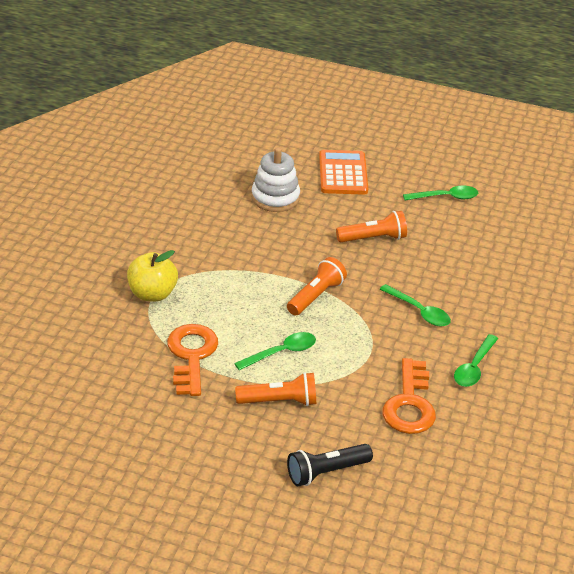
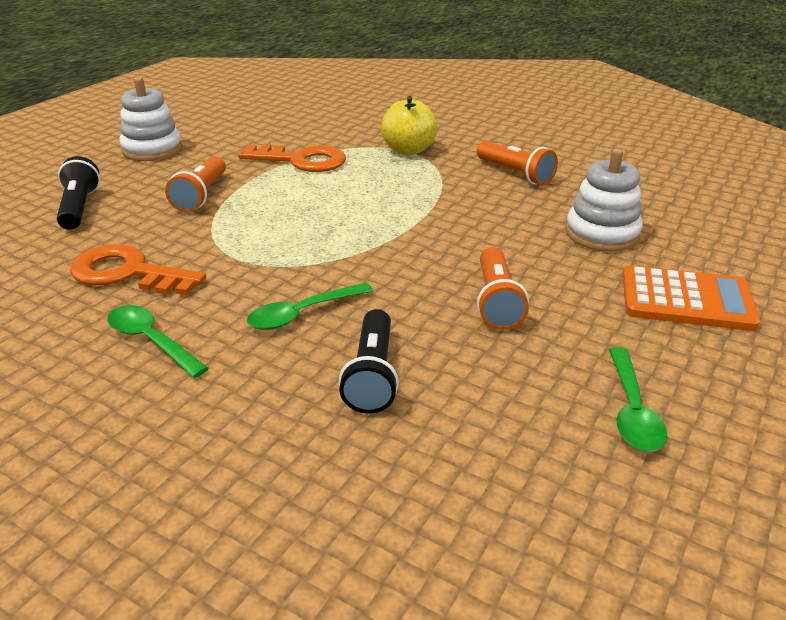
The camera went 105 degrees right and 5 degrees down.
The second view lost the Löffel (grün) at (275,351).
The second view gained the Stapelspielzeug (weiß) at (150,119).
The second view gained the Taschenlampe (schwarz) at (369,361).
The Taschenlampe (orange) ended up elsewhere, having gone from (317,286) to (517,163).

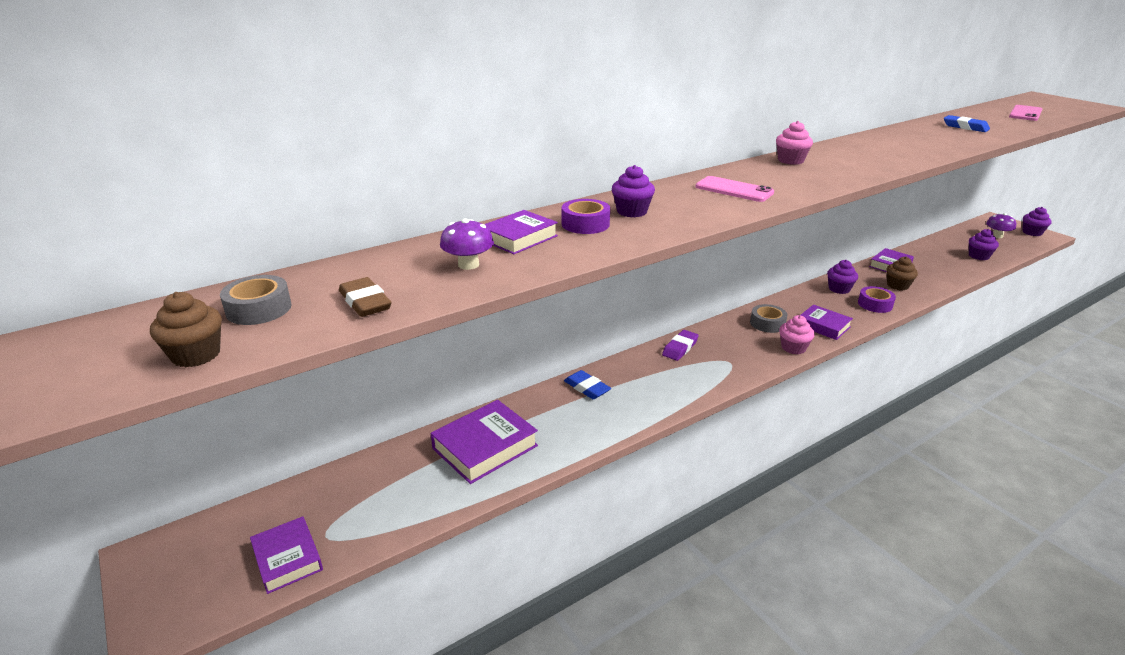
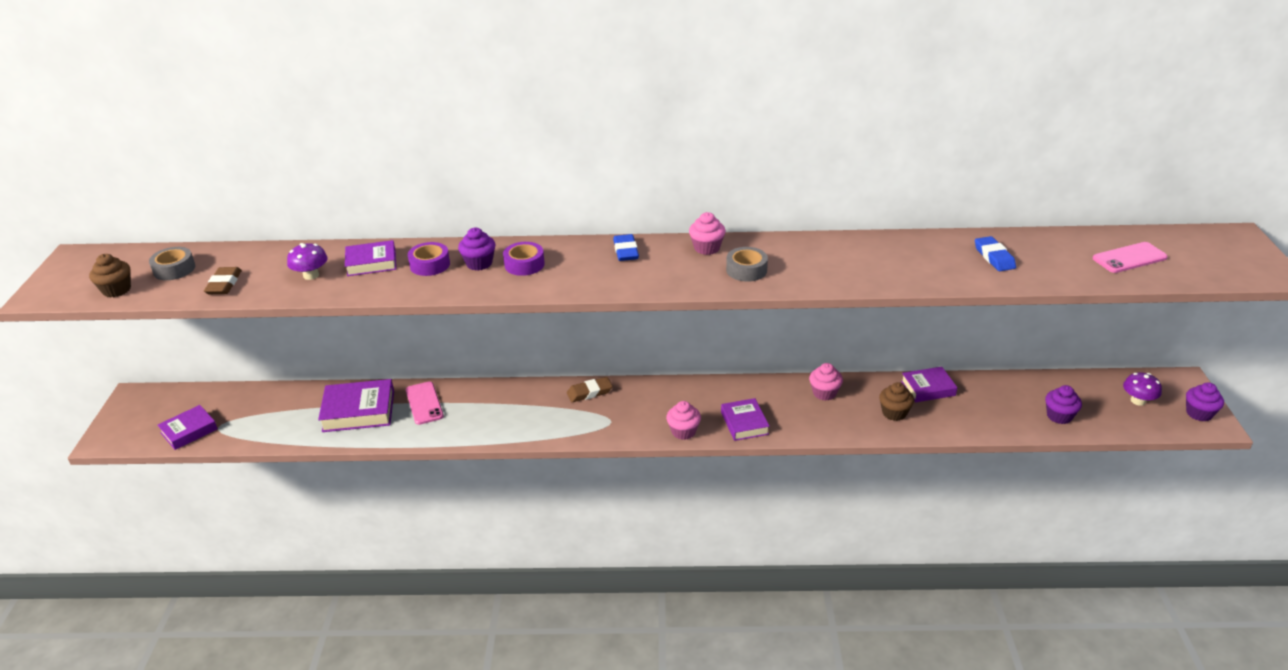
The camera went 35 degrees right and 5 degrees up.
The Radiergummi (blau) ended up elsewhere, having gone from (587,384) to (626,247).
The Handy (rosa) ended up elsewhere, having gone from (734,189) to (425,403).
The Klebeband (grau) ended up elsewhere, having gone from (768,318) to (747,264).
The Klebeband (lila) ended up elsewhere, having gone from (877,299) to (524,259).
What was the Radiergummi (lila) at (680,345) turned into the Radiergummi (braun) at (590,389).
What was the Muffin (lila) at (842,277) turned into the Muffin (rosa) at (826,382).
The Buch (lila) at (286,555) ended up facing another way, 45 degrees clockwise from before.

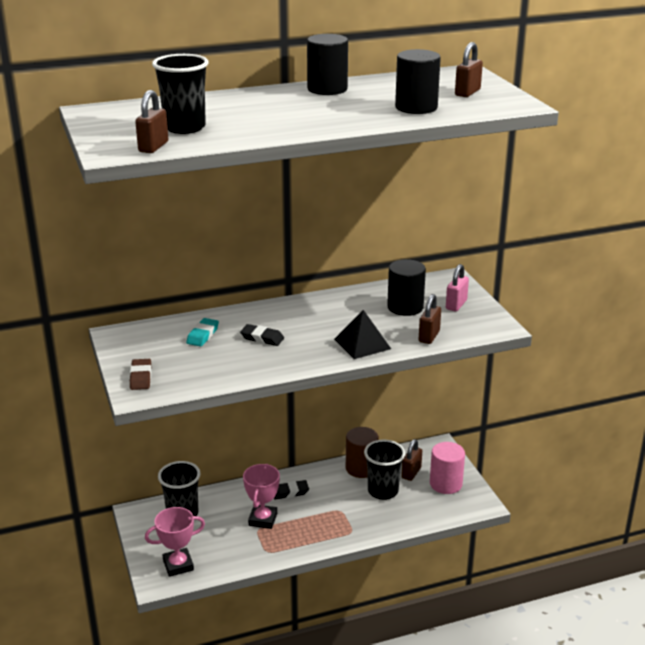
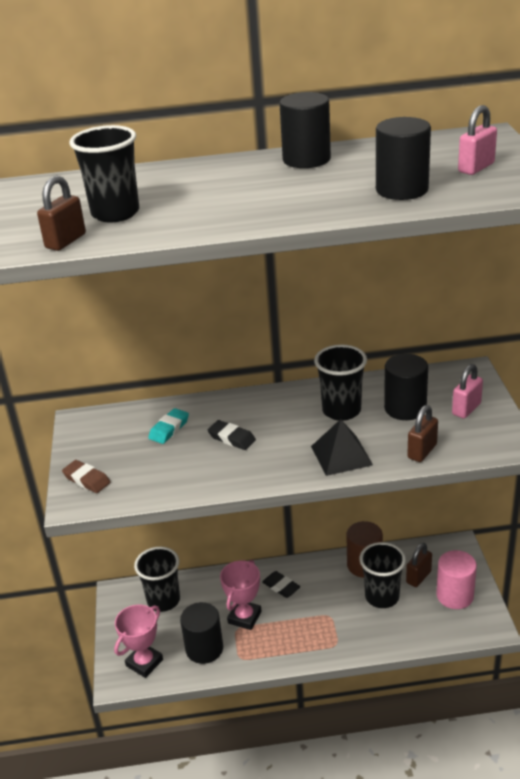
The camera went 15 degrees right and 5 degrees up.
The second view gained the Vollzylinder (schwarz) at (201,633).
The second view gained the Becher (schwarz) at (340,383).
What was the Vorhängeschloss (braun) at (469,69) turned into the Vorhängeschloss (rosa) at (477,140).
The Radiergummi (braun) at (140,374) ended up facing another way, 60 degrees counterclockwise from before.
The Pokal (rosa) at (175,542) ended up facing another way, 45 degrees counterclockwise from before.
The Radiergummi (schwarz) at (291,490) ended up facing another way, 45 degrees clockwise from before.

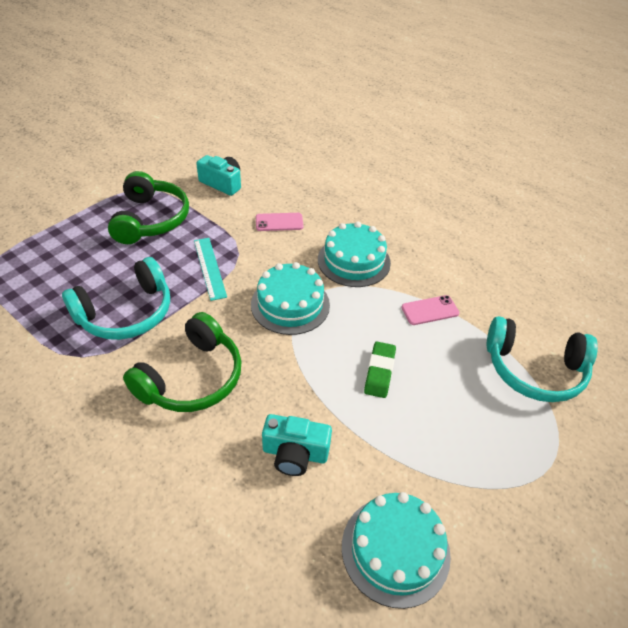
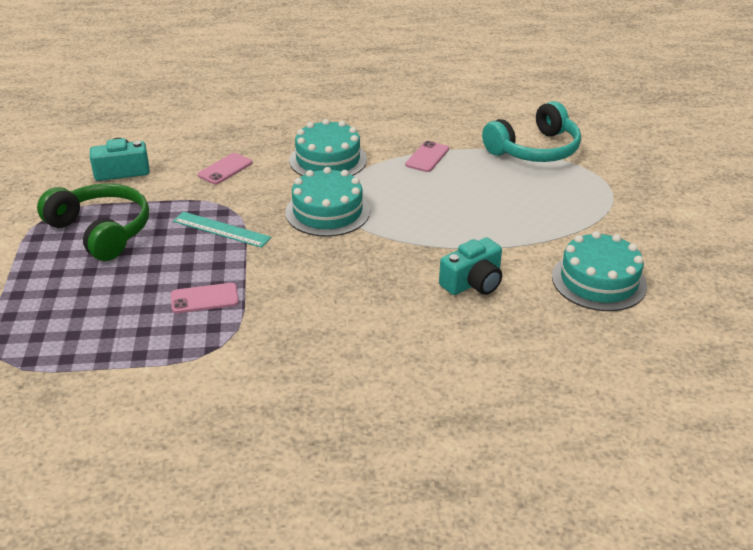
The camera went 45 degrees left and 10 degrees down.
The second view lost the Kopfhörer (grün) at (182,362).
The second view lost the Radiergummi (grün) at (380,370).
Where the Kopfhörer (türkis) stood at (116,298), the Handy (rosa) came to stand at (205,298).

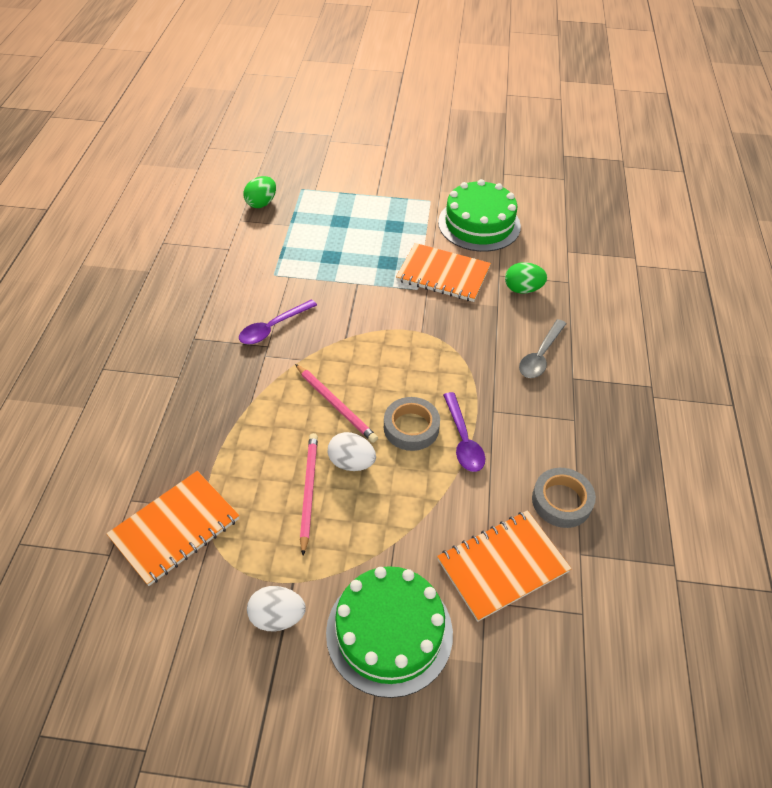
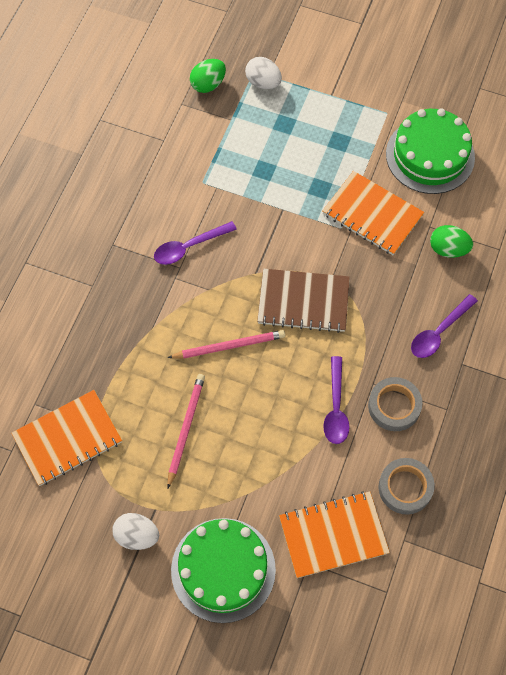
The camera went 15 degrees right and 15 degrees up.
The second view gained the Notizbuch (braun) at (303,301).
The Ei (weiß) ended up elsewhere, having gone from (352,451) to (263,73).
The Klebeband (grau) ended up elsewhere, having gone from (412,424) to (395,404).
What was the Löffel (grau) at (542,348) turned into the Löffel (lila) at (444,326).
The Bleistift (rosa) at (336,403) ended up facing another way, 75 degrees counterclockwise from before.

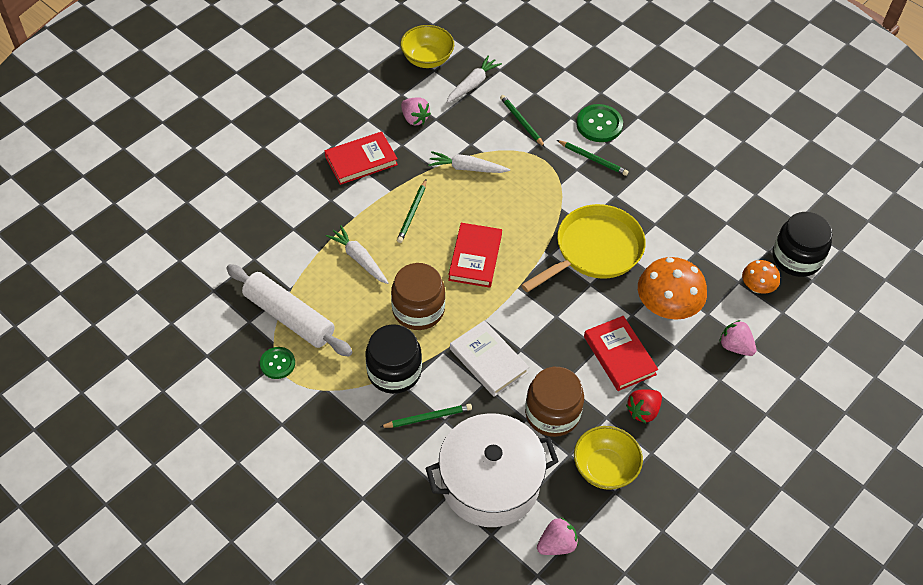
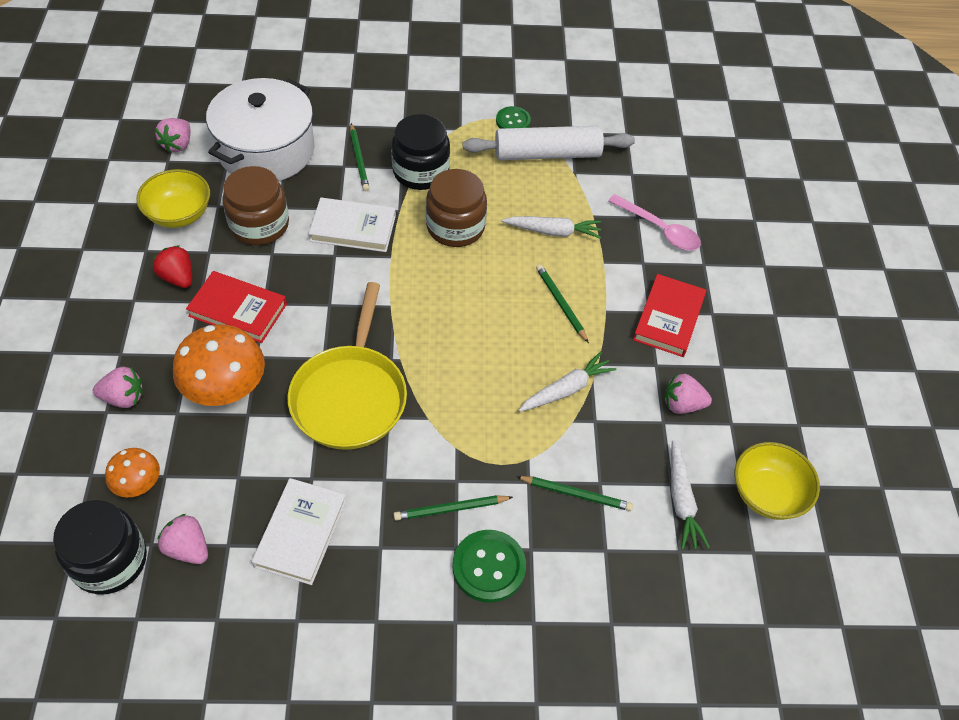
The camera went 135 degrees right and 0 degrees up.
The second view lost the Buch (rot) at (475,255).
The second view gained the Erdbeere (rosa) at (182,539).
The second view gained the Buch (weiß) at (299,531).
The second view gained the Löffel (rosa) at (654,222).
The Bleistift (grün) at (426,416) ended up facing another way, 45 degrees counterclockwise from before.
The Erdbeere (rot) at (644,406) ended up facing another way, 45 degrees counterclockwise from before.

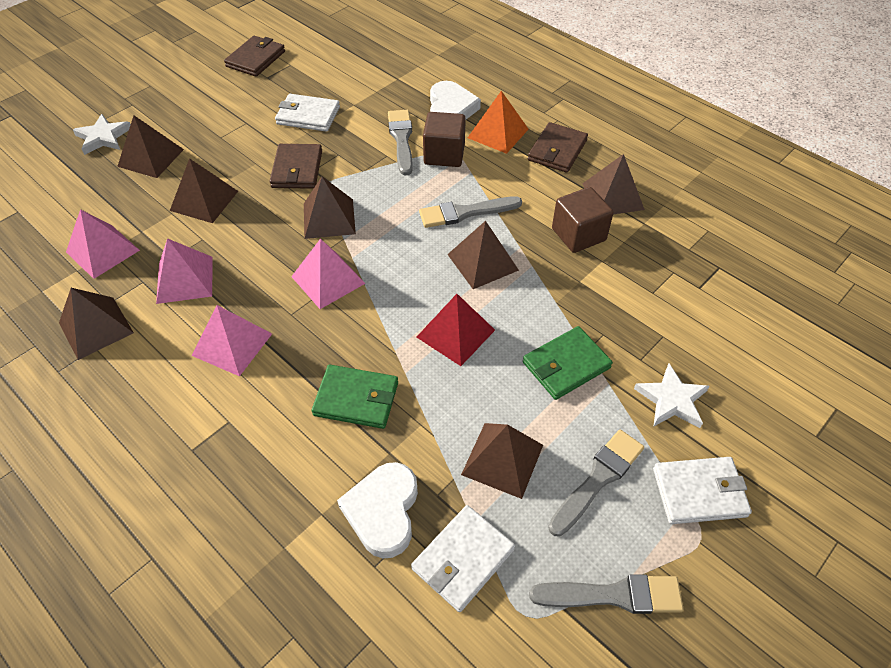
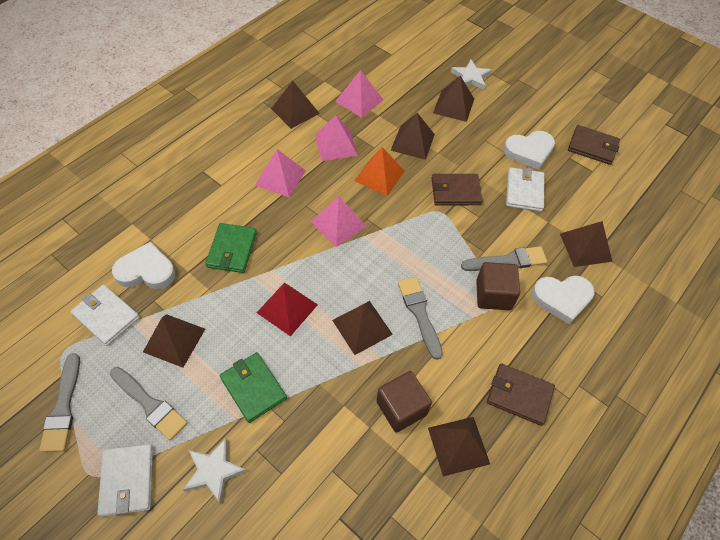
The camera went 85 degrees right and 5 degrees up.
The second view gained the Herz (weiß) at (529,150).
The Pyramide (braun) ended up elsewhere, having gone from (330,208) to (586,244).
The Pyramide (orange) ended up elsewhere, having gone from (498,122) to (379,171).

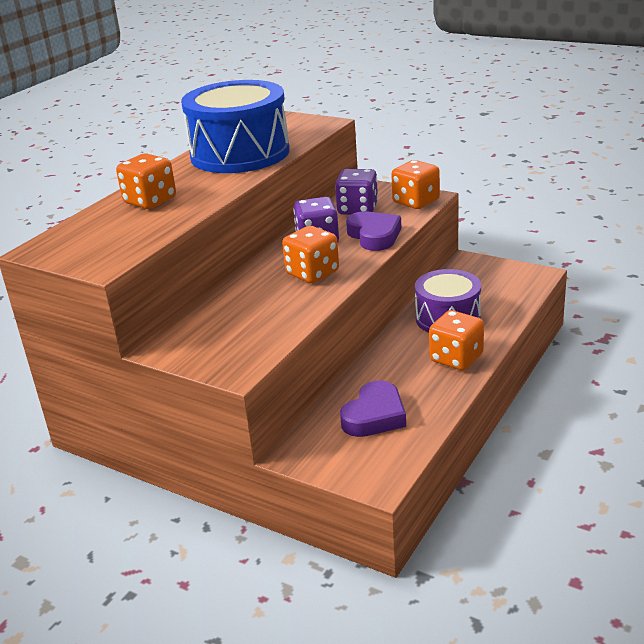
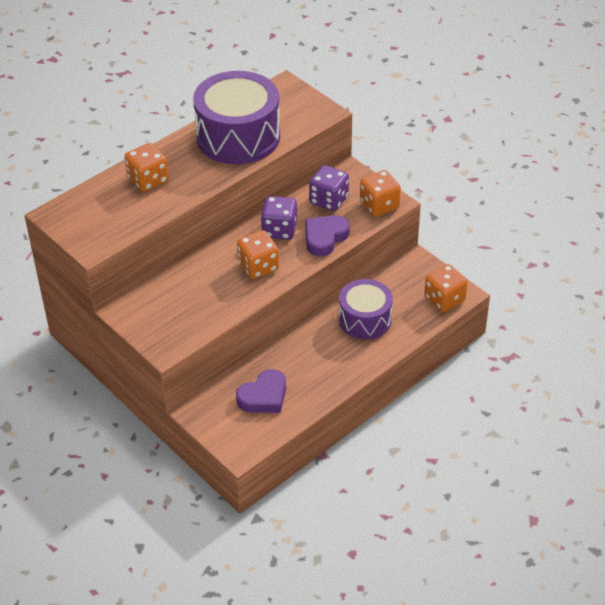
The camera went 15 degrees right and 15 degrees up.
The Spielwürfel (orange) ended up elsewhere, having gone from (456,340) to (446,288).
What was the Trommel (blau) at (235,126) turned into the Trommel (lila) at (236,117).
The Herz (lila) at (373,231) ended up facing another way, 135 degrees counterclockwise from before.

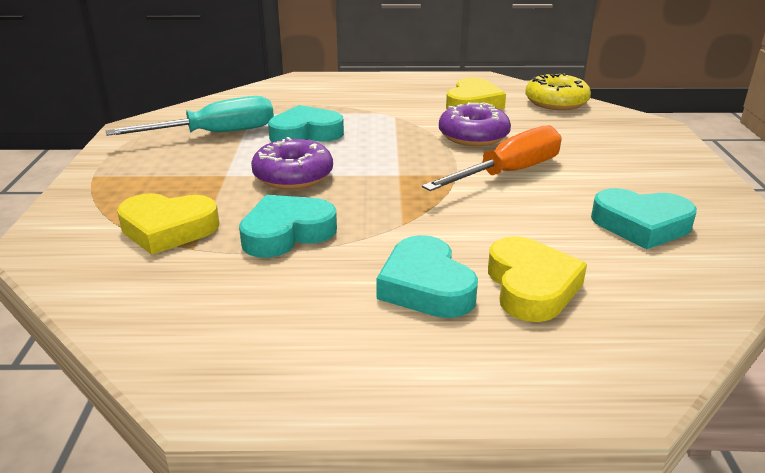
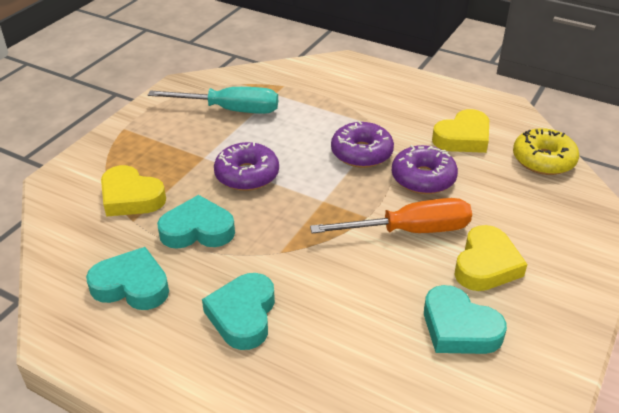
The camera went 30 degrees right and 10 degrees up.
The second view gained the Donut (lila) at (362,144).
The Herz (türkis) ended up elsewhere, having gone from (306,123) to (127,278).
The Herz (gelb) ended up elsewhere, having gone from (537,279) to (491,258).

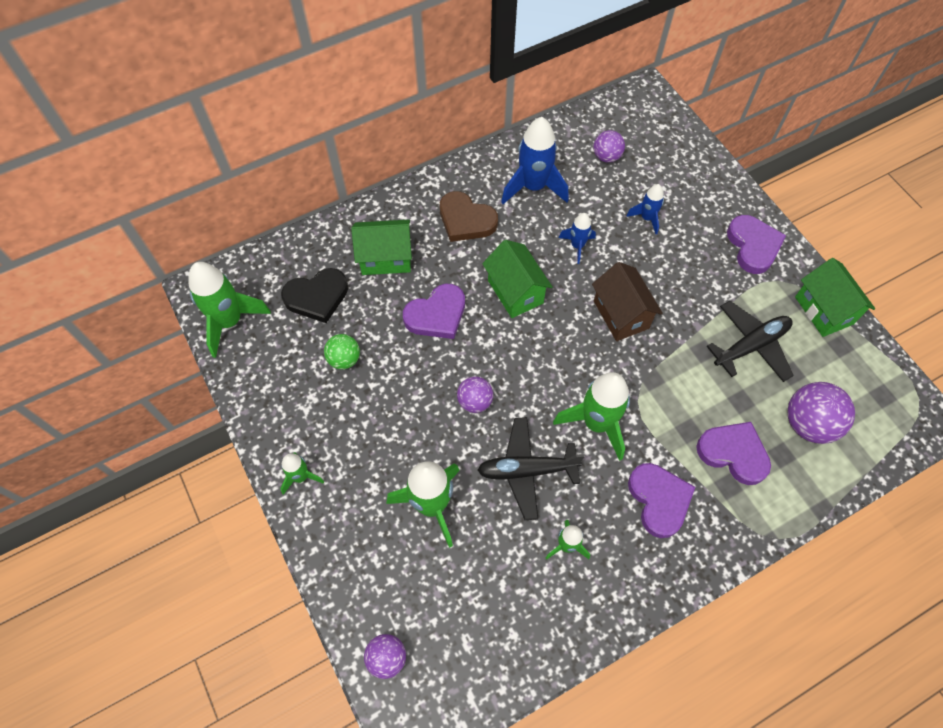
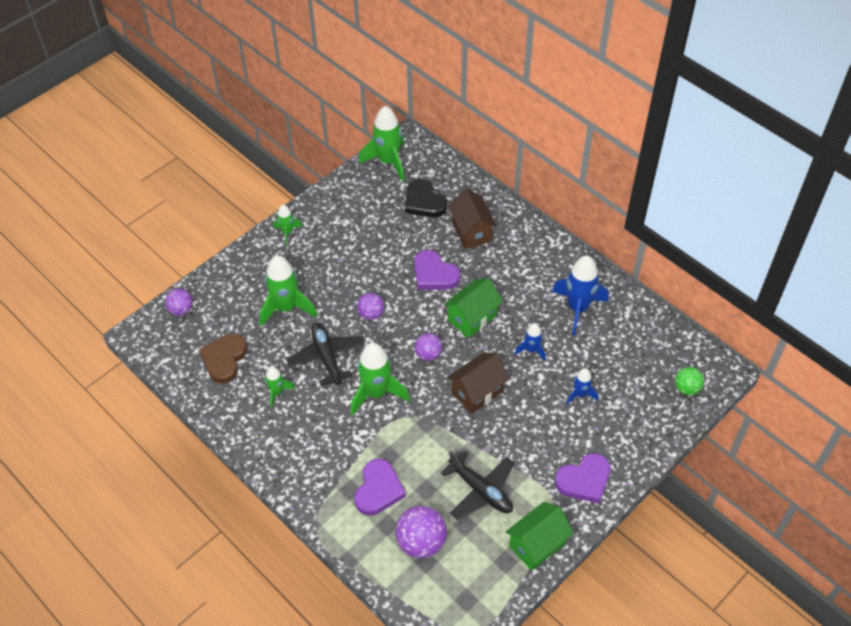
The camera went 75 degrees right and 10 degrees down.
The second view lost the Herz (lila) at (661,500).
The Ball (grün) ended up elsewhere, having gone from (342,352) to (689,381).
The Herz (braun) ended up elsewhere, having gone from (469,216) to (223,359).
The Ball (lila) ended up elsewhere, having gone from (609,146) to (428,347).
What was the Haus (grün) at (381,247) turned into the Haus (braun) at (472,218).

